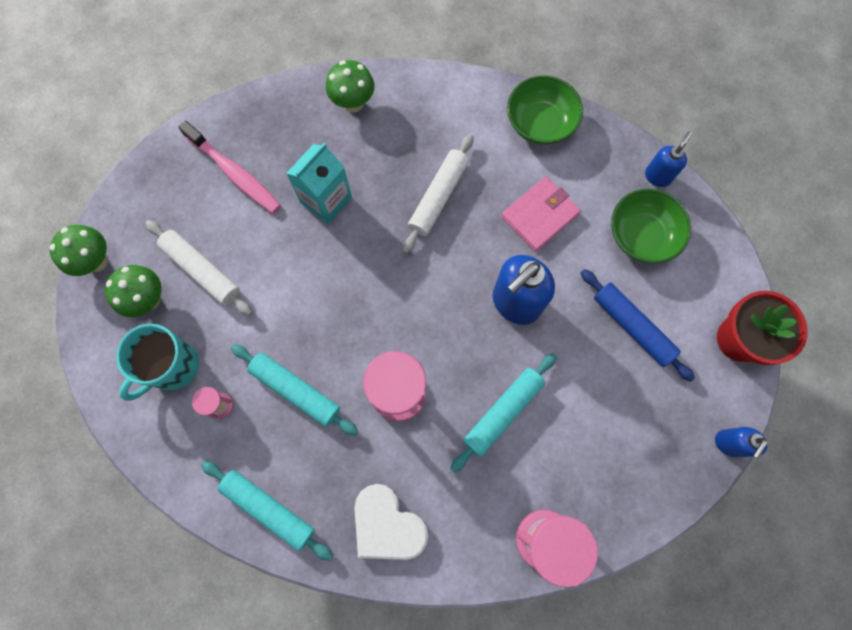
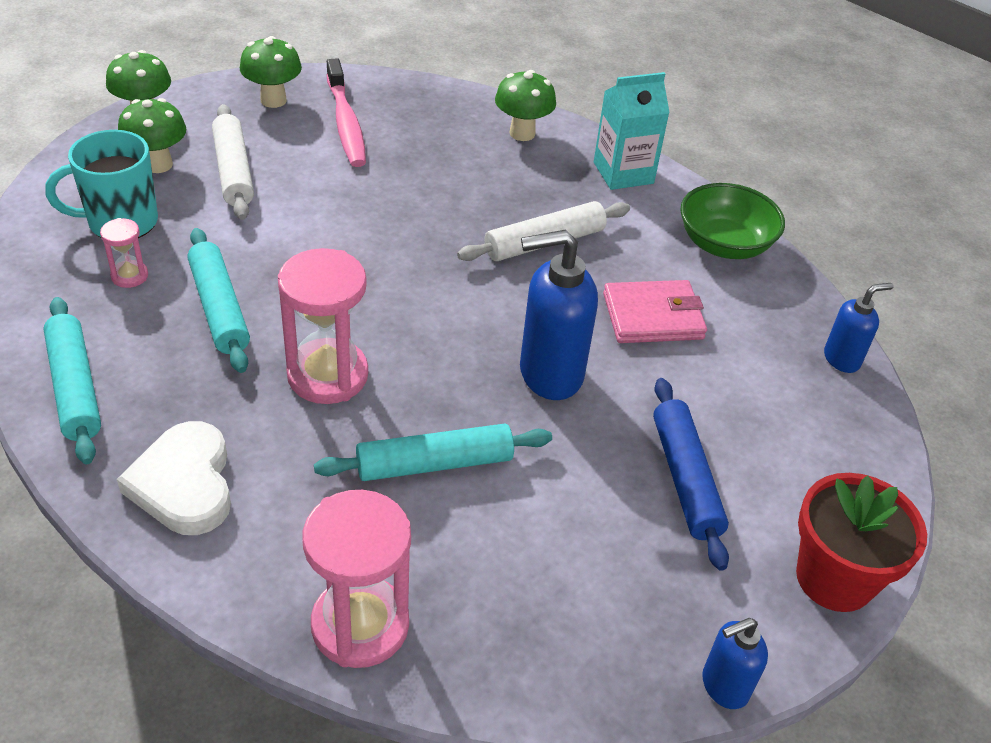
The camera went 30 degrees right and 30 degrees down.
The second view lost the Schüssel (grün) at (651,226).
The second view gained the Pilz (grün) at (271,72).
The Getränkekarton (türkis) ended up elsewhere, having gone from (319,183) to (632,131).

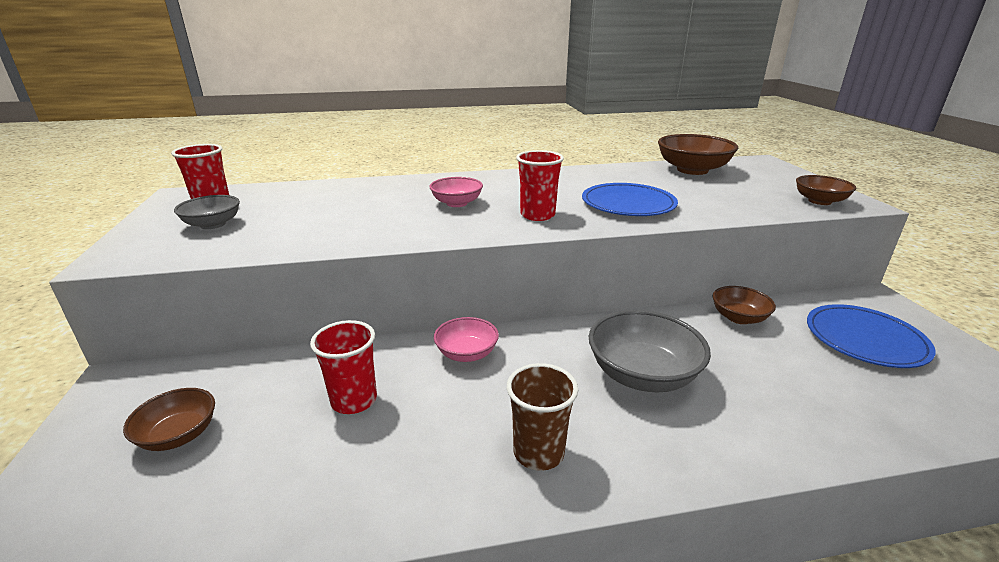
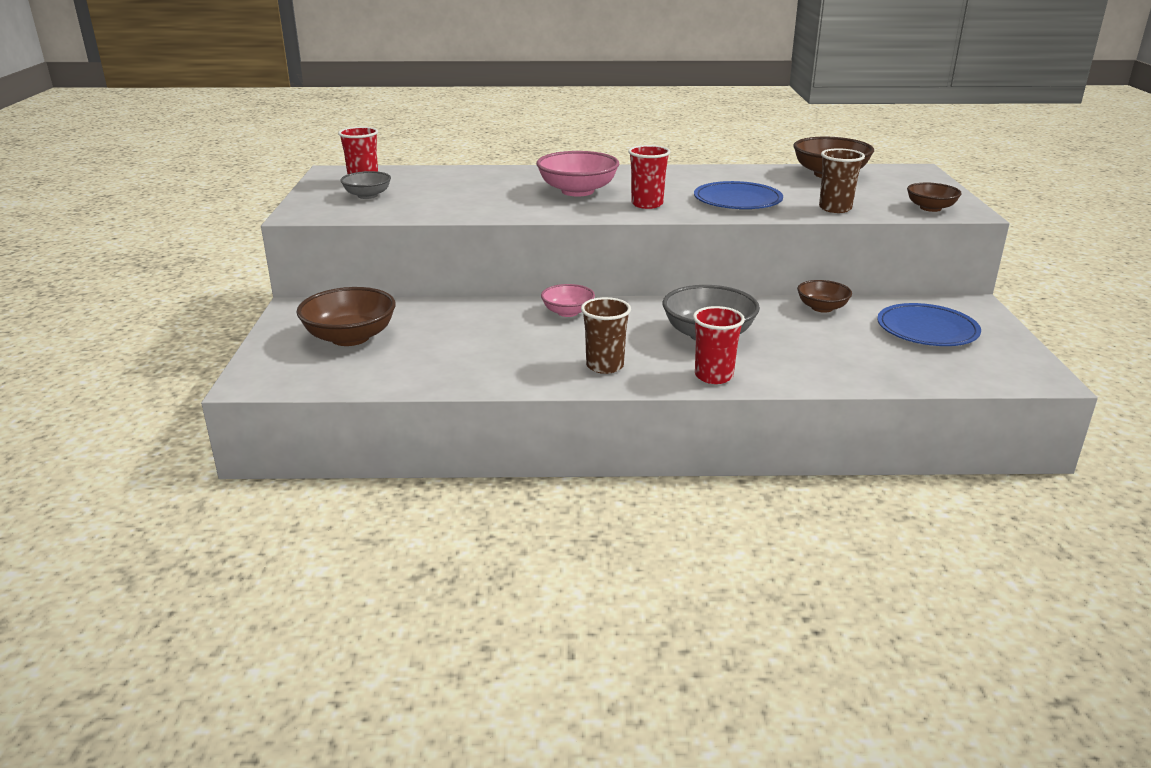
The camera went 10 degrees right and 0 degrees up.
The second view gained the Becher (braun) at (842,180).
The Becher (rot) ended up elsewhere, having gone from (343,367) to (719,345).
The size of the Schüssel (braun) at (169,419) changed by a factor of 1.68.
The size of the Schüssel (rosa) at (456,192) changed by a factor of 1.68.

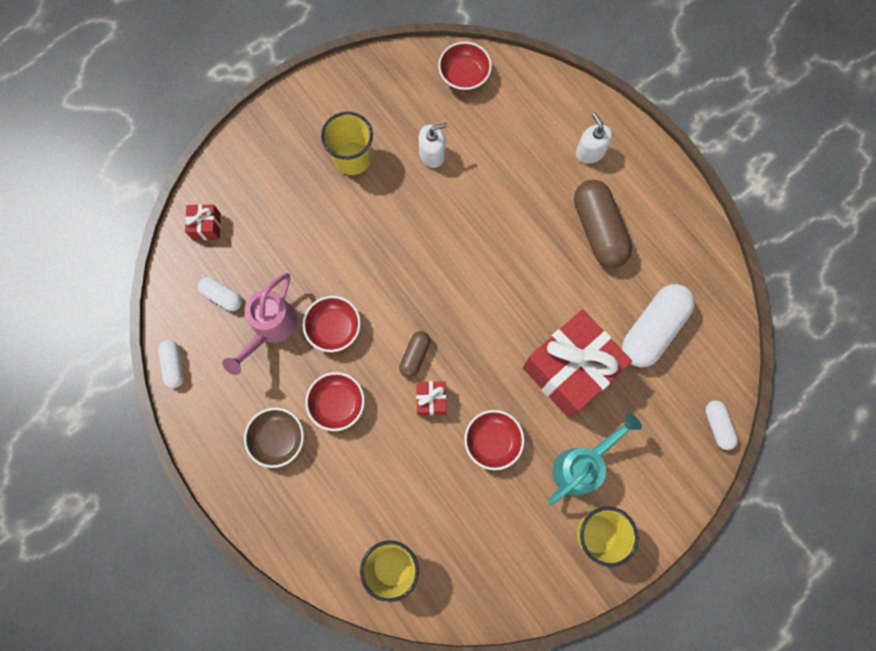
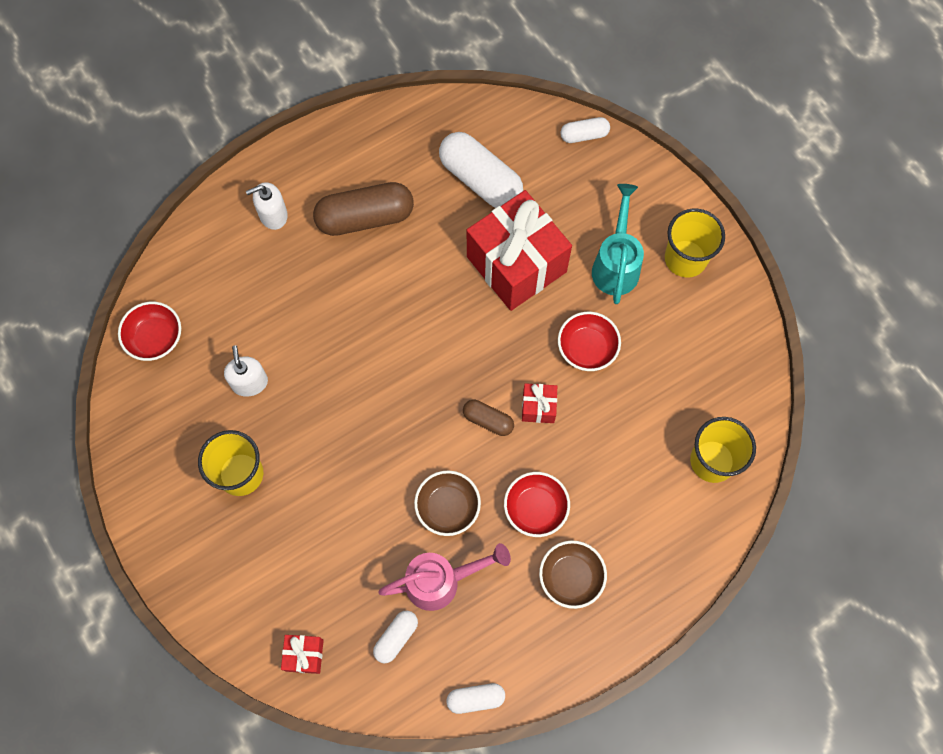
The camera went 85 degrees left and 5 degrees down.
What was the Schüssel (rot) at (332,324) turned into the Schüssel (braun) at (447,503).
The Gießkanne (rosa) at (260,324) ended up facing another way, 45 degrees counterclockwise from before.
The Gießkanne (türkis) at (595,459) ended up facing another way, 45 degrees clockwise from before.

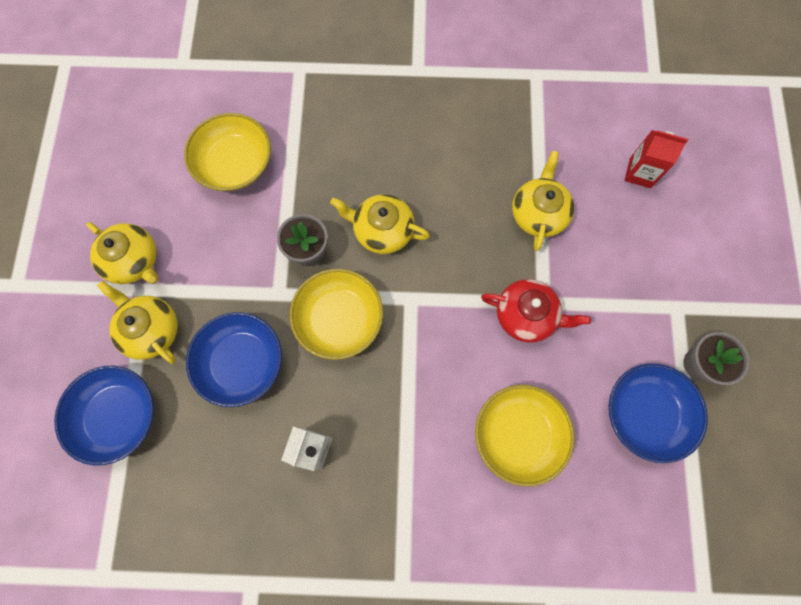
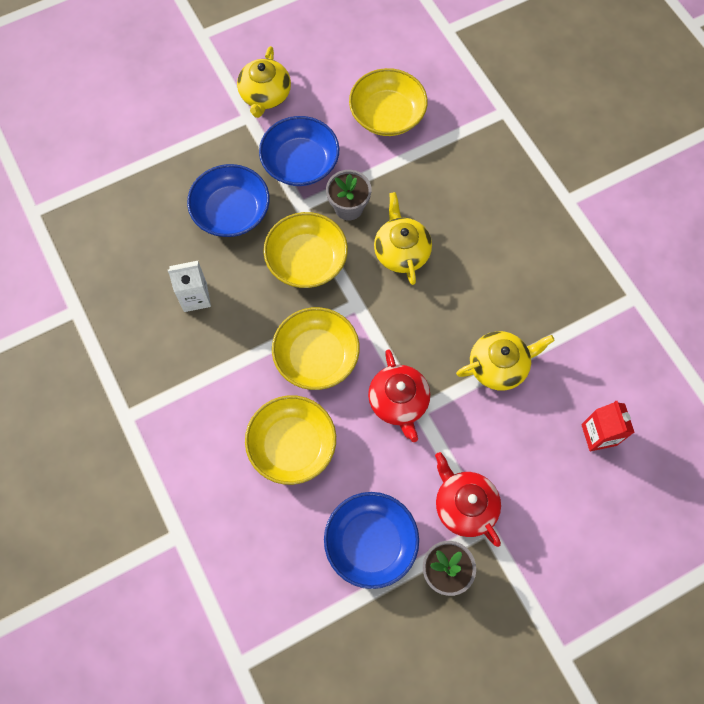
The camera went 60 degrees right and 5 degrees down.
The second view lost the Teekanne (gelb) at (137,322).
The second view gained the Schüssel (gelb) at (316,348).
The second view gained the Teekanne (rot) at (468,499).
The Schüssel (blau) ended up elsewhere, having gone from (104,416) to (299,151).

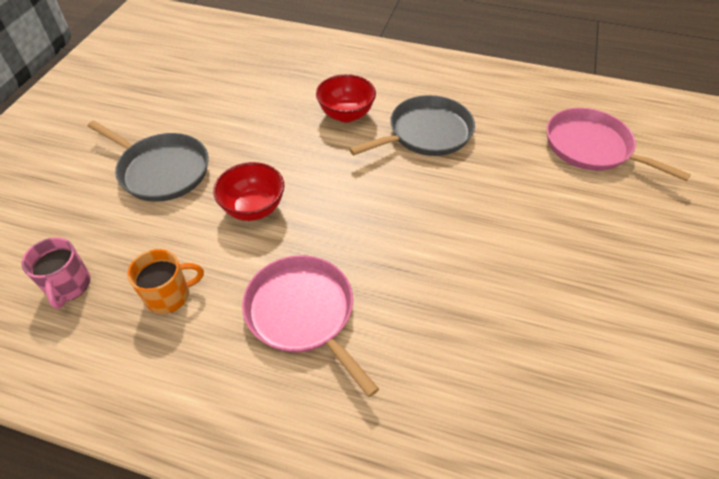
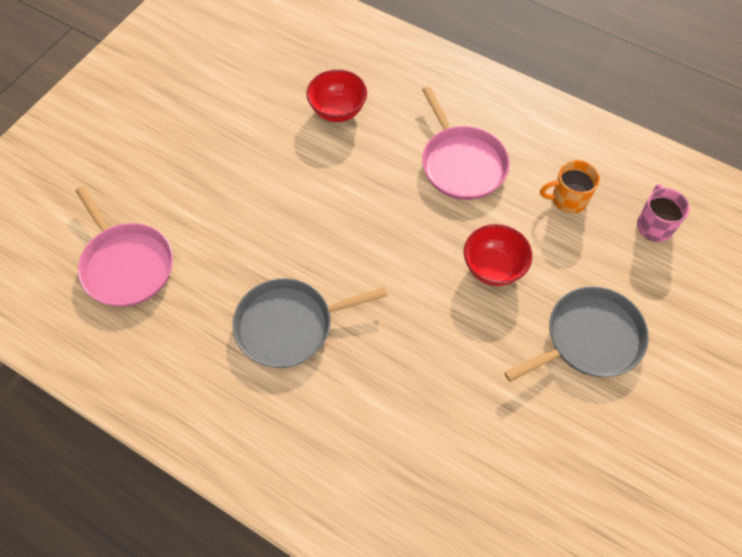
The camera went 165 degrees left and 10 degrees up.
The Schüssel (rot) ended up elsewhere, having gone from (346,98) to (336,95).
The Pfanne (grau) at (148,161) ended up facing another way, 105 degrees clockwise from before.

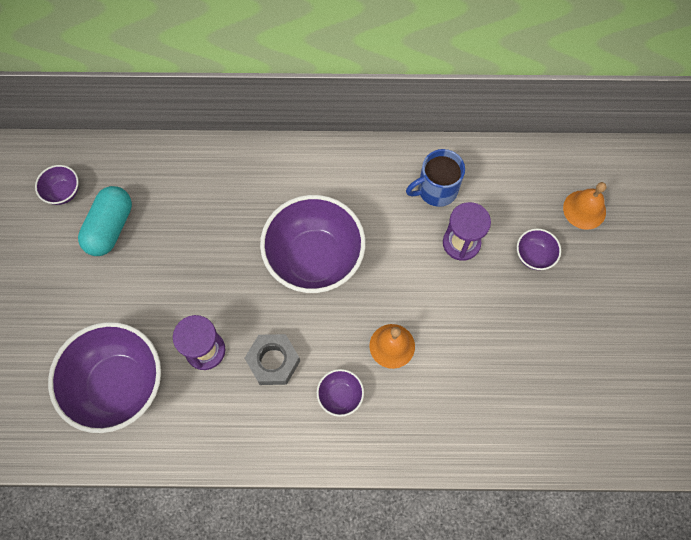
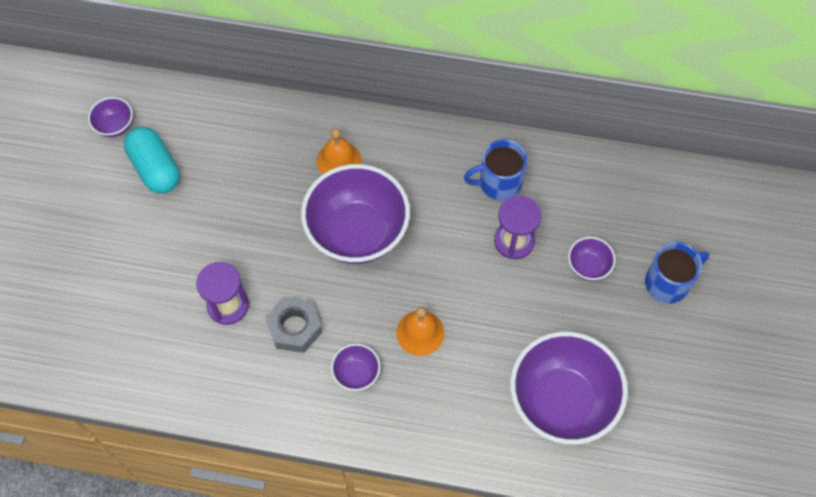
The camera went 10 degrees right and 5 degrees down.
The second view gained the Tasse (blau) at (677,273).
The Schüssel (lila) ended up elsewhere, having gone from (104,377) to (569,387).
The Glocke (orange) ended up elsewhere, having gone from (585,206) to (339,151).
The Kapsel (türkis) at (105,221) ended up facing another way, 60 degrees counterclockwise from before.

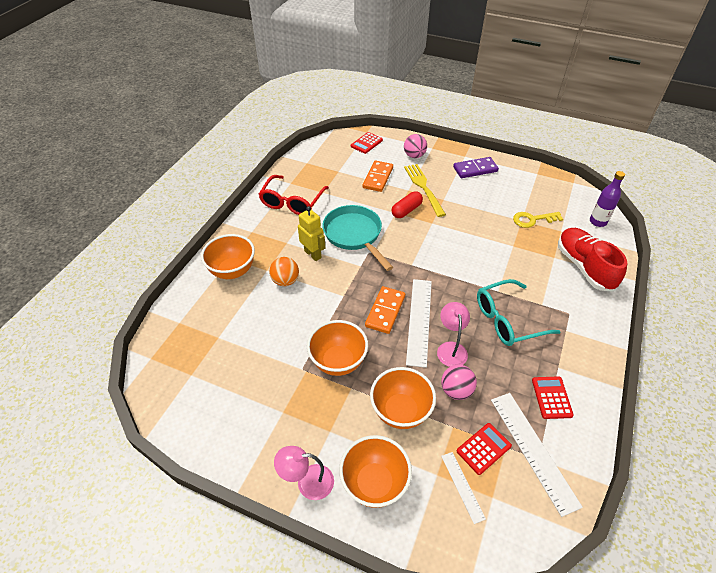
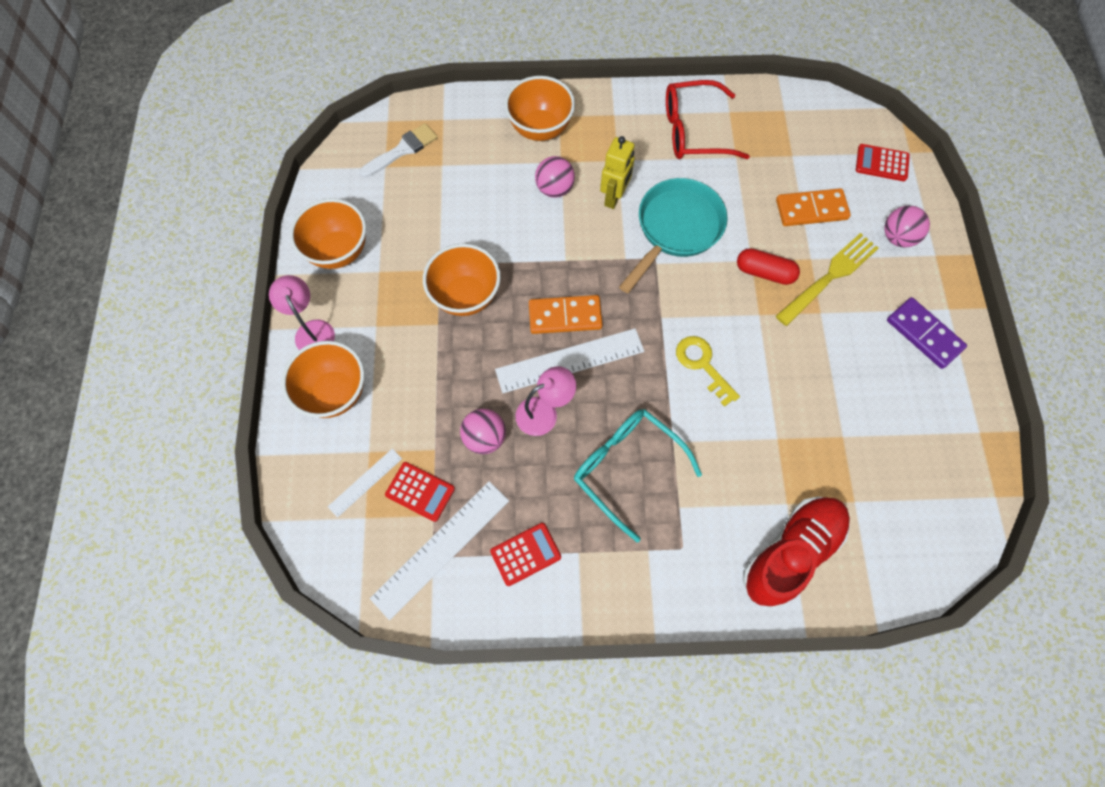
The camera went 65 degrees right and 20 degrees up.
The second view lost the Flasche (lila) at (607,199).
The second view gained the Pinsel (weiß) at (398,150).
The Schüssel (orange) ended up elsewhere, having gone from (403,398) to (328,233).
The Schlüssel (gelb) ended up elsewhere, having gone from (538,220) to (708,371).
What was the Ball (orange) at (284,271) turned into the Ball (rosa) at (555,177).

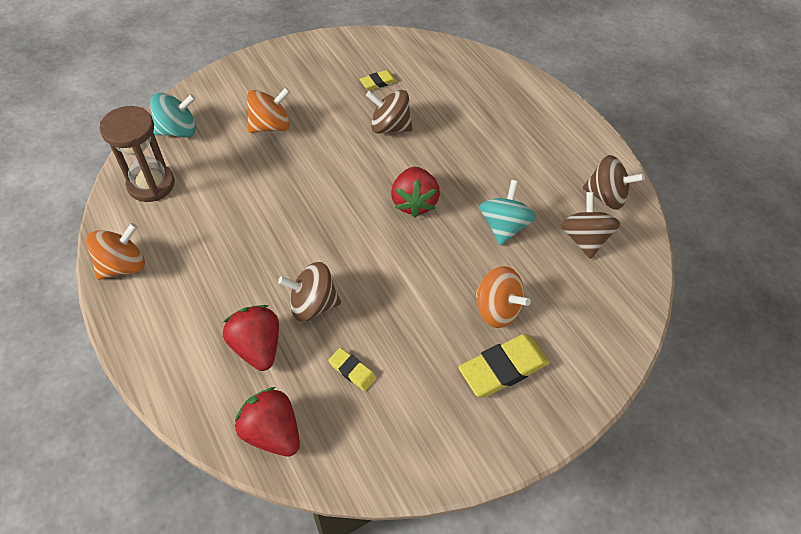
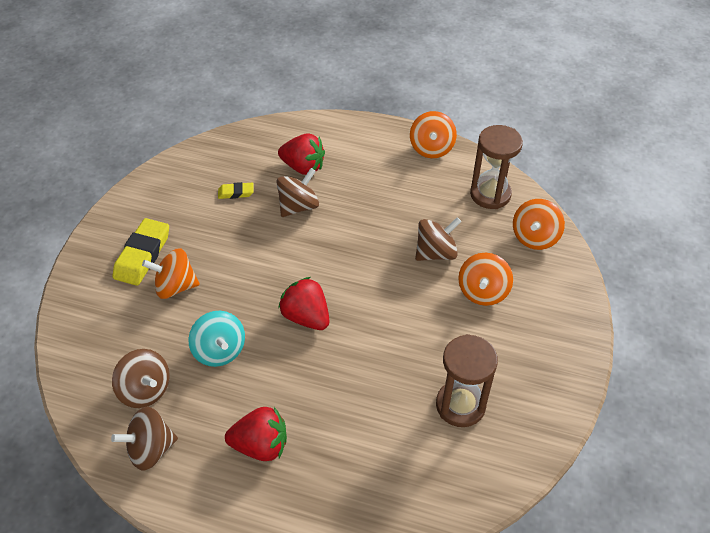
The camera went 140 degrees right and 5 degrees down.
The Erdbeere (rot) ended up elsewhere, having gone from (267,422) to (256,434).
The Kreisel (braun) ended up elsewhere, having gone from (389,111) to (438,239).
Where the Radiergummi (gelb) stood at (378,80), the Sanduhr (braun) came to stand at (467,380).
What was the Kreisel (türkis) at (173,115) turned into the Kreisel (orange) at (539,224).

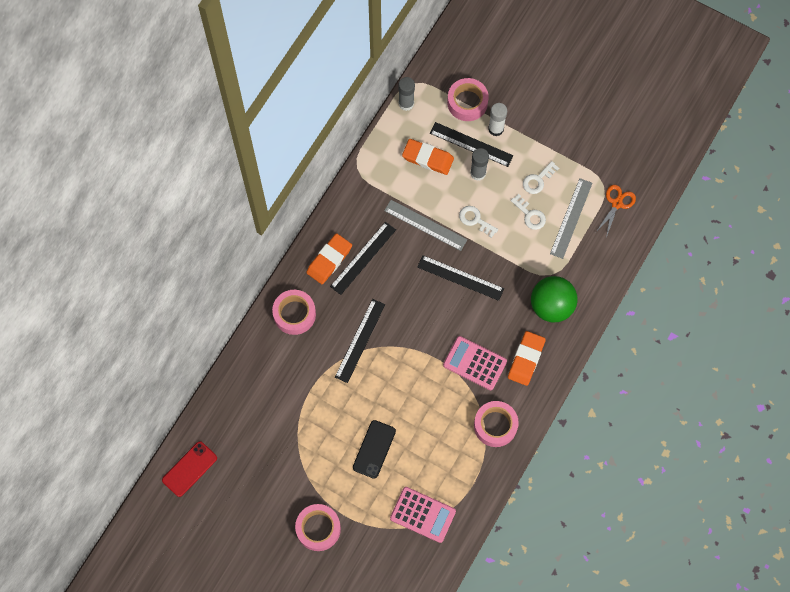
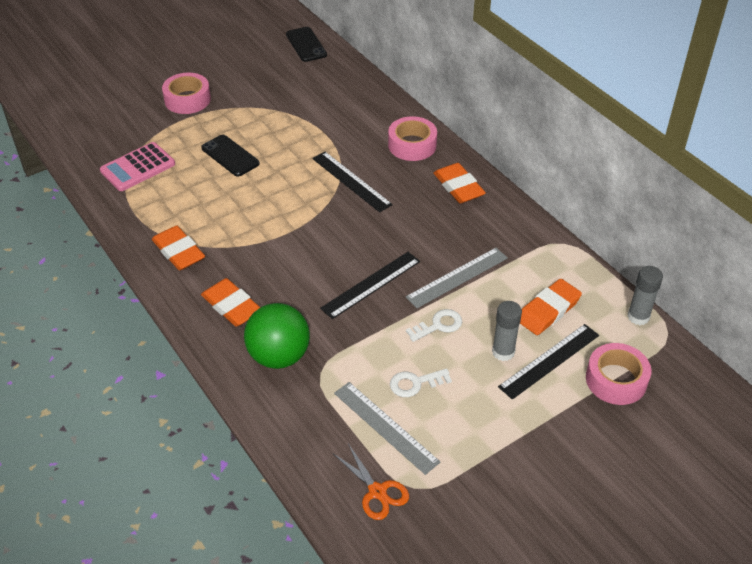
The camera went 115 degrees right and 25 degrees down.
The second view lost the Lineal (schwarz) at (363,258).
The second view lost the Taschenrechner (rosa) at (475,363).
The second view lost the Klebestift (weiß) at (497,119).
The second view lost the Schlüssel (weiß) at (541,177).
Where the Klebeband (rosa) stood at (496,424), the Radiergummi (orange) came to stand at (178,248).
What was the Handy (rot) at (189,469) turned into the Handy (schwarz) at (306,44).

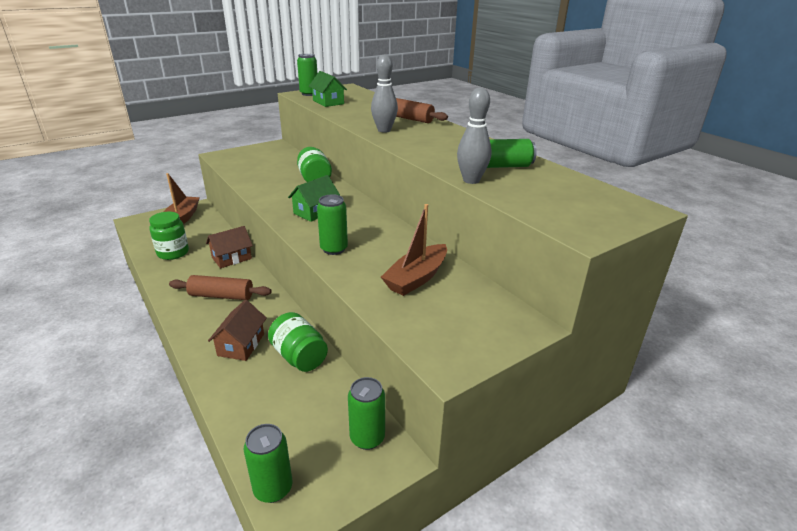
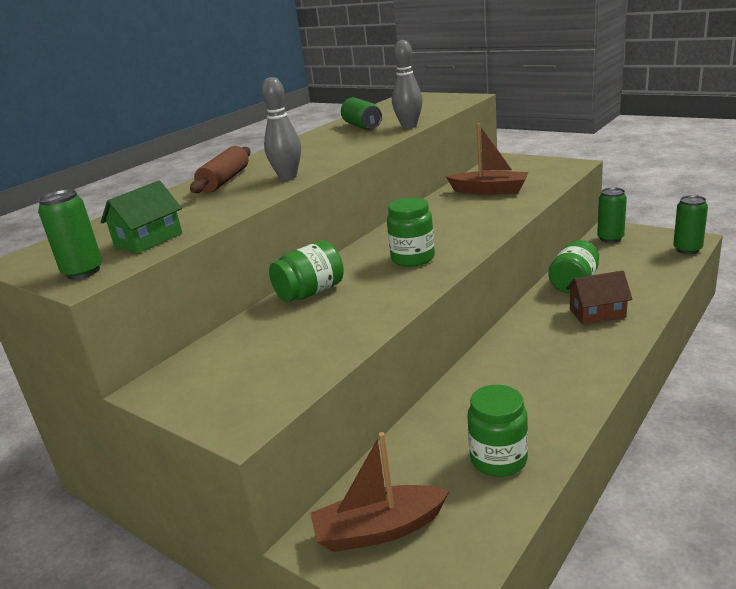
The camera went 105 degrees left and 5 degrees down.
The second view lost the Nudelholz (braun) at (220,287).
The second view lost the Haus (braun) at (229,247).
The second view lost the Dose (grün) at (332,224).
Where the Haus (grün) stood at (314,198), the Einmachglas (grün) came to stand at (411,232).

